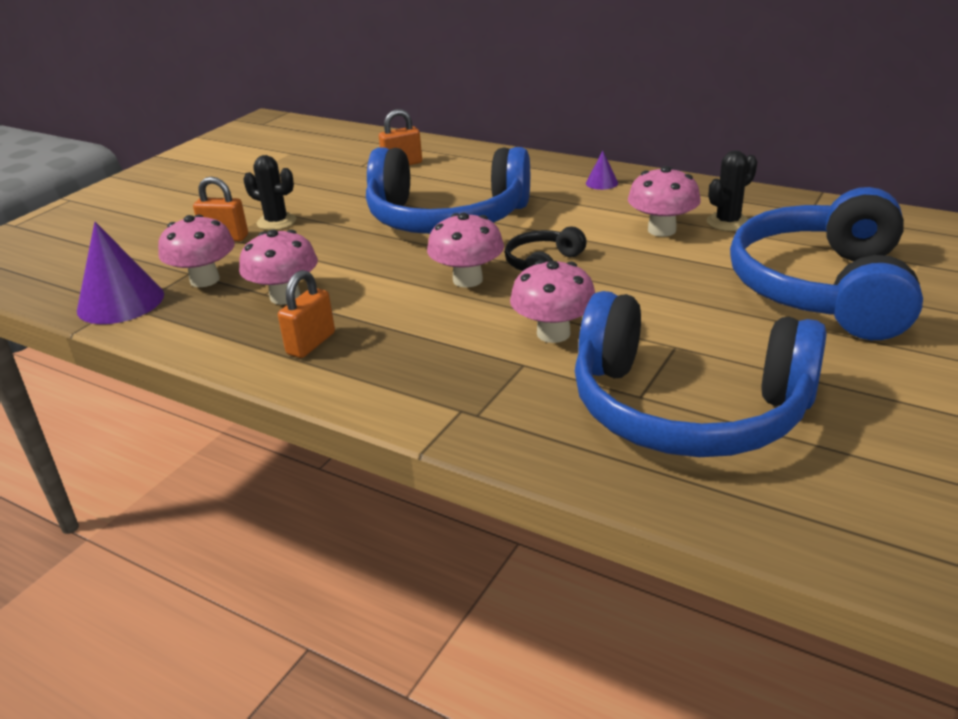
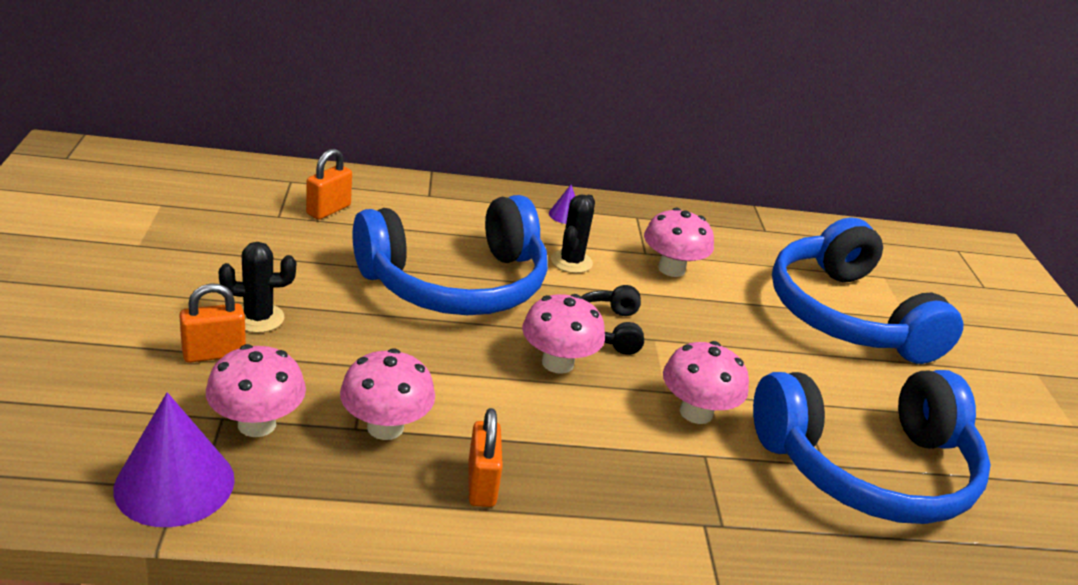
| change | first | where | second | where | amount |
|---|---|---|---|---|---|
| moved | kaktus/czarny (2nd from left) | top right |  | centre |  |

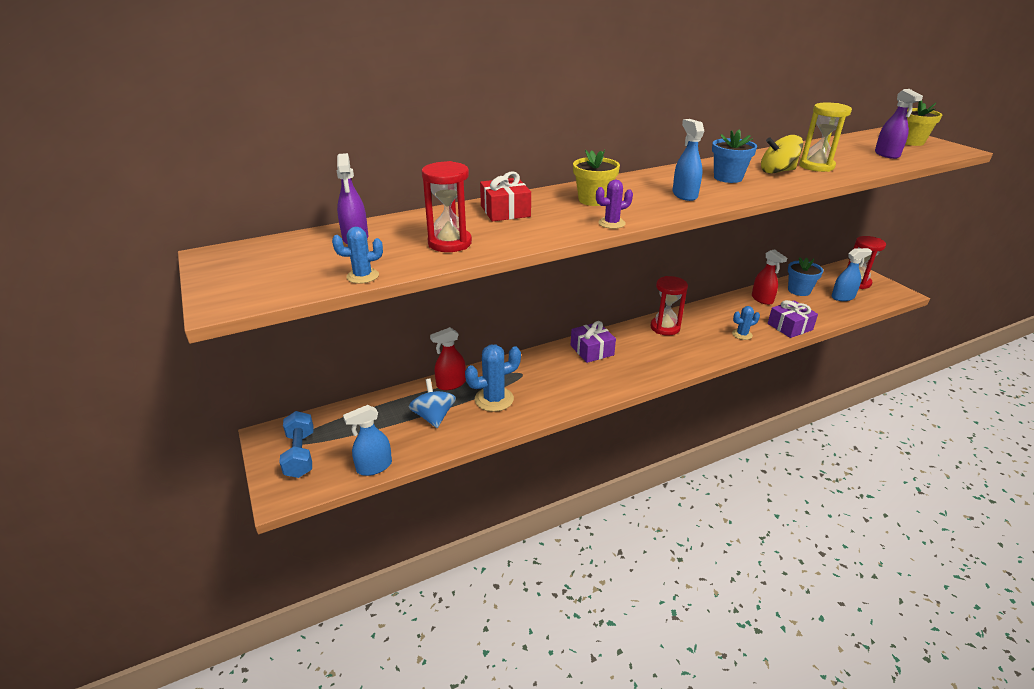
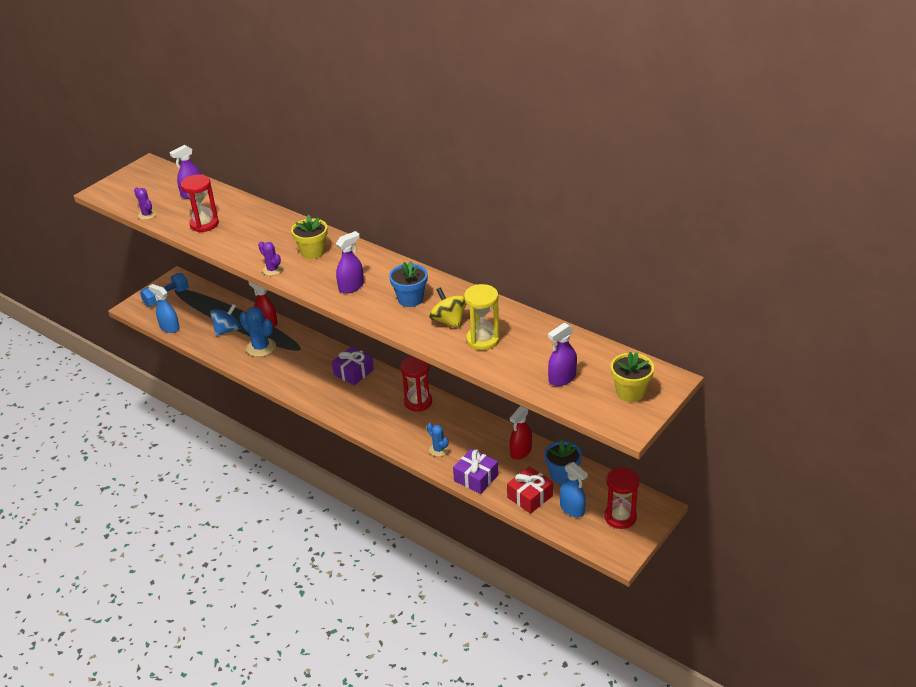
| change | first | where | second | where | amount |
|---|---|---|---|---|---|
| recoloured | kaktus/niebieski (1st from left) | centre | kaktus/fioletowy (1st from left) | top left |  |
| moved | prezent/czerwony | top centre |  | bottom centre |  |
| recoloured | spryskiwacz/niebieski (2nd from left) | top centre | spryskiwacz/fioletowy (2nd from left) | centre |  |

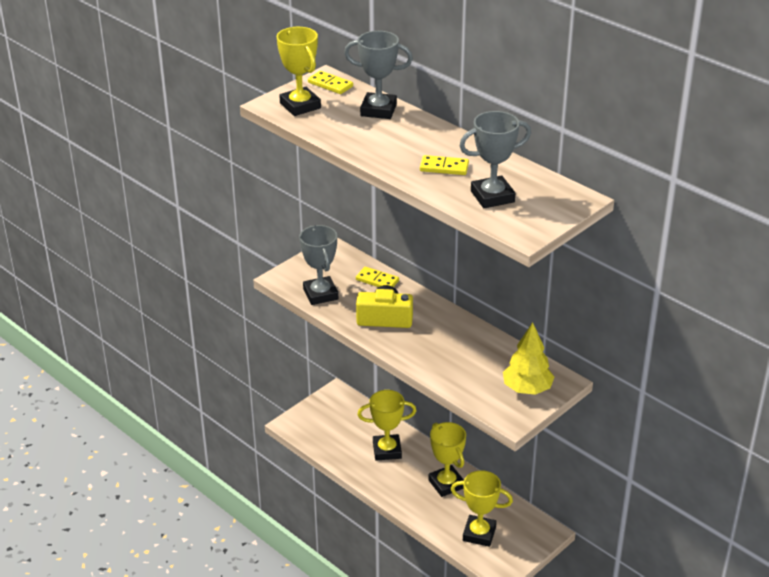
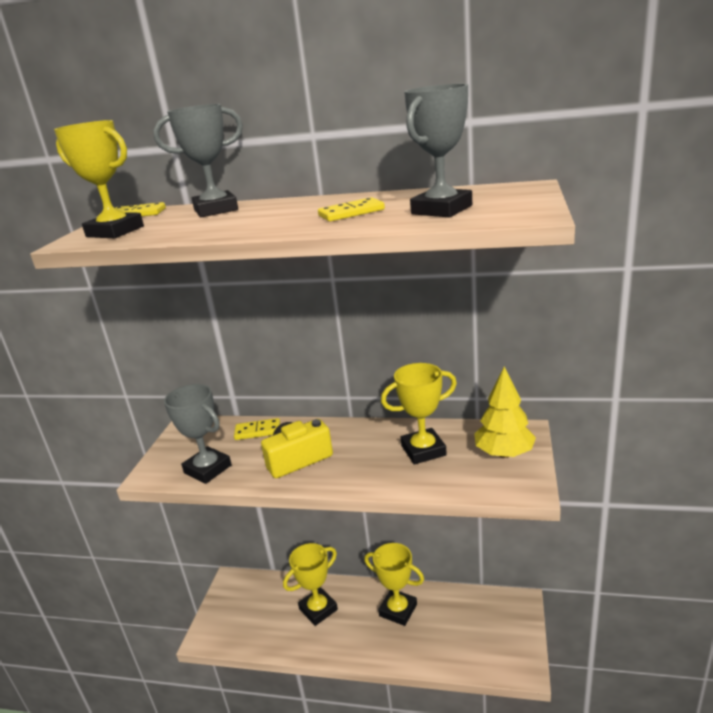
| change | first | where | second | where | amount |
|---|---|---|---|---|---|
| moved | puchar/żółty (4th from left) | bottom centre |  | centre |  |

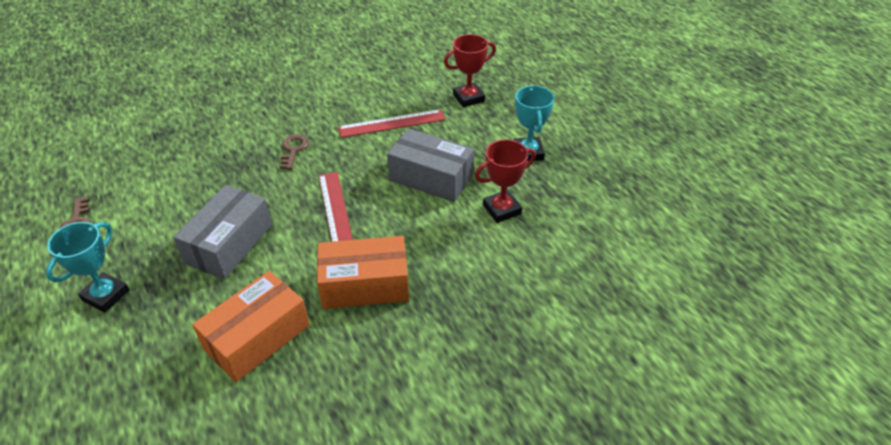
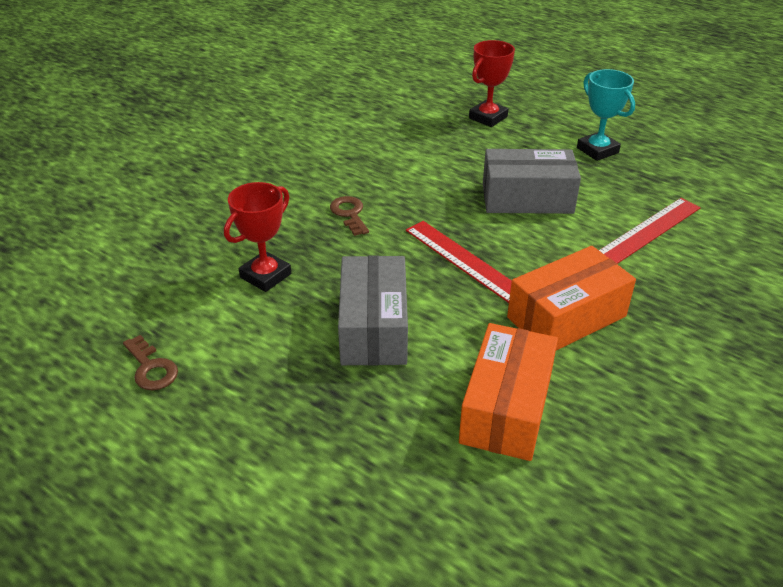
| change | first | where | second | where | amount |
|---|---|---|---|---|---|
| removed | puchar/turkusowy (1st from left) | middle left |  |  |  |
| moved | linijka/czerwony (2nd from left) | top centre |  | middle right |  |
| moved | puchar/czerwony (2nd from left in the first image) | centre | puchar/czerwony (1st from left) | middle left |  |

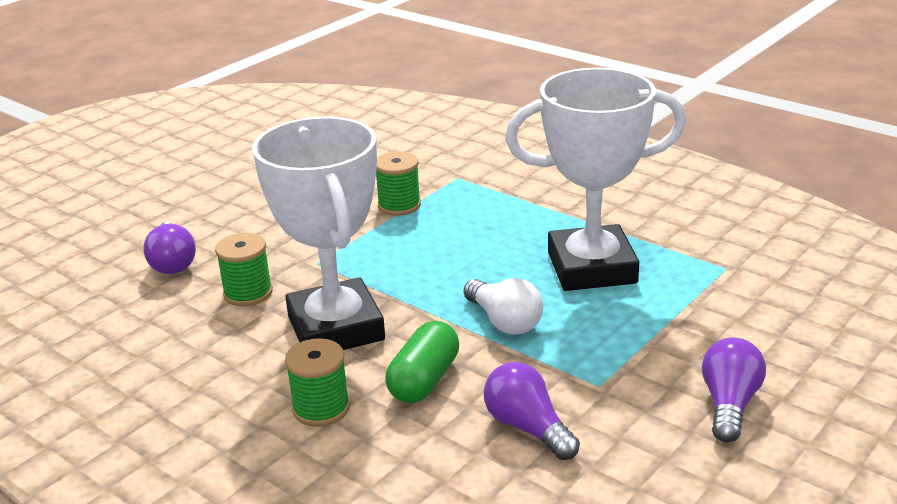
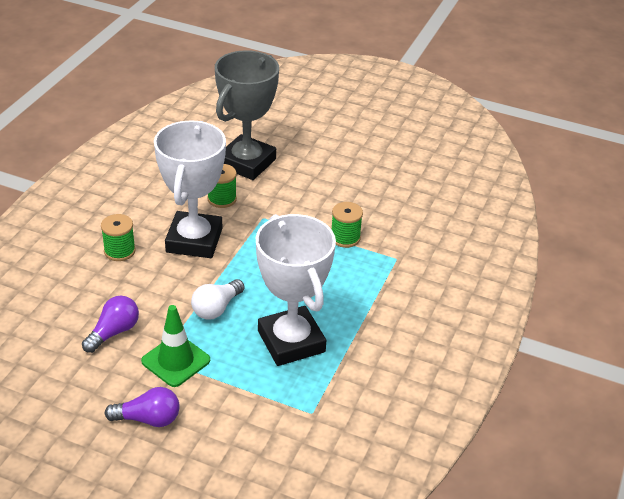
| change | first | where | second | where | amount |
|---|---|---|---|---|---|
| replaced | żarówka/fioletowy (1st from left) | middle left | puchar/szary | top centre |  |
| turned | puchar/biały (1st from left) | centre |  | middle left | 45 degrees counterclockwise |
| removed | kapsułka/zielony | bottom centre |  |  |  |
| added |  |  | pachołek/zielony | bottom left |  |

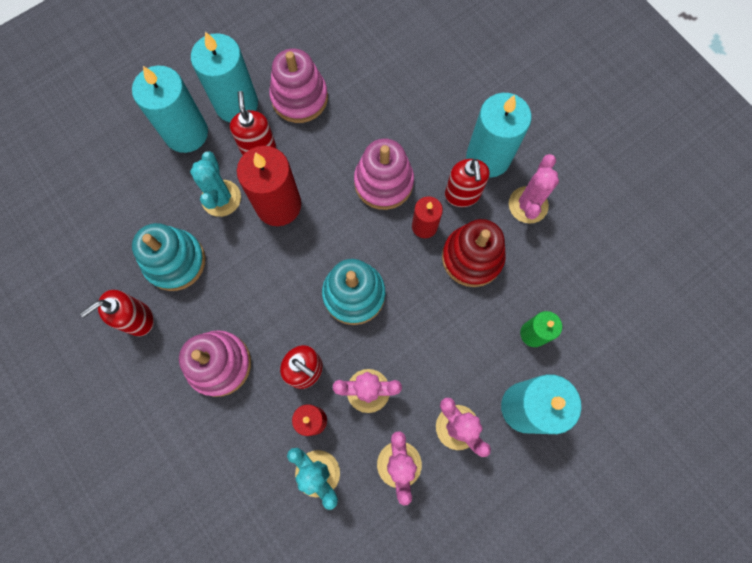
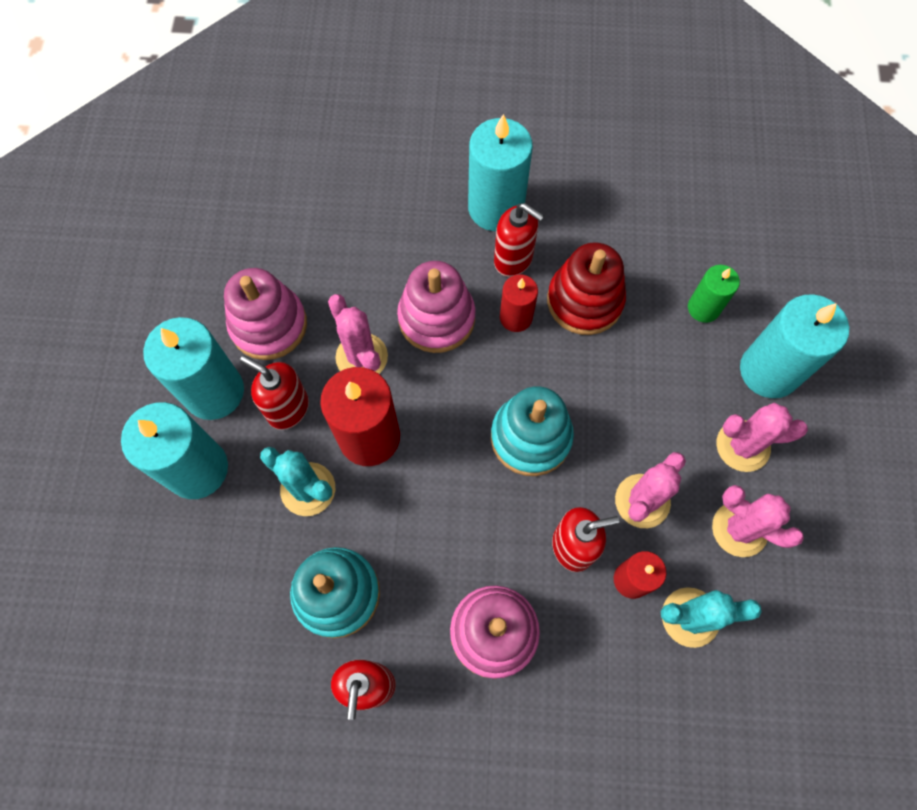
| change | first | where | second | where | amount |
|---|---|---|---|---|---|
| moved | kaktus/różowy (4th from left in the first image) | middle right | kaktus/różowy (1st from left) | centre |  |

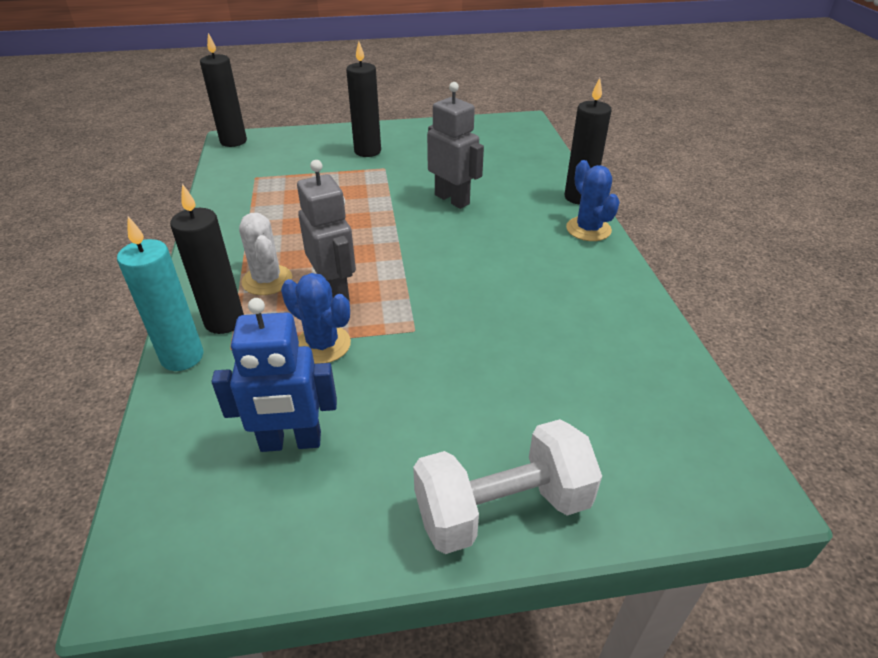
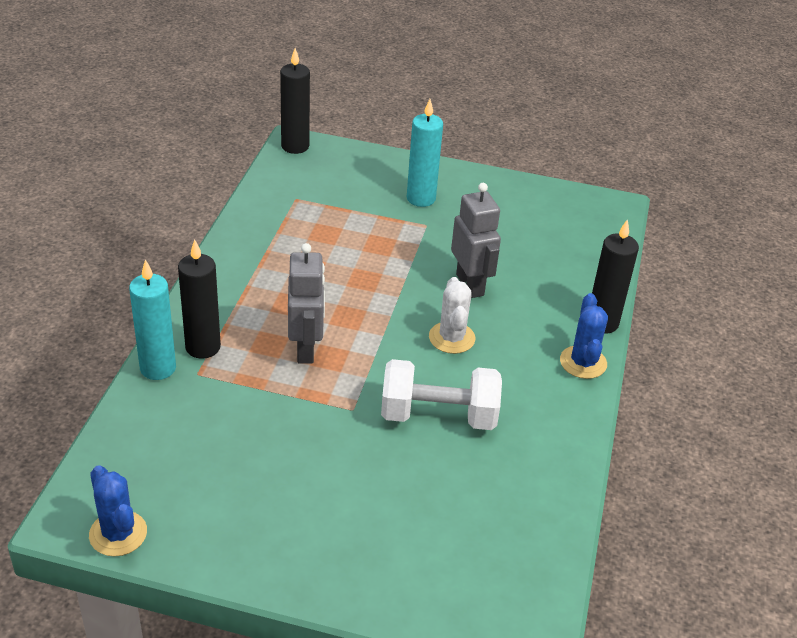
| change | first | where | second | where | amount |
|---|---|---|---|---|---|
| removed | robot/niebieski | middle left |  |  |  |
| moved | kaktus/biały | middle left |  | centre |  |
| moved | kaktus/niebieski (1st from left) | centre |  | bottom left |  |
| recoloured | świeca/czarny (3rd from left) | top centre | świeca/turkusowy (2nd from left) | top centre |  |
| moved | hantel/biały | bottom centre |  | centre |  |

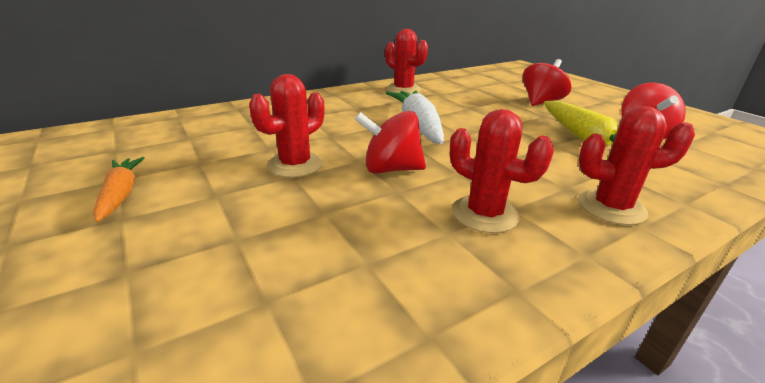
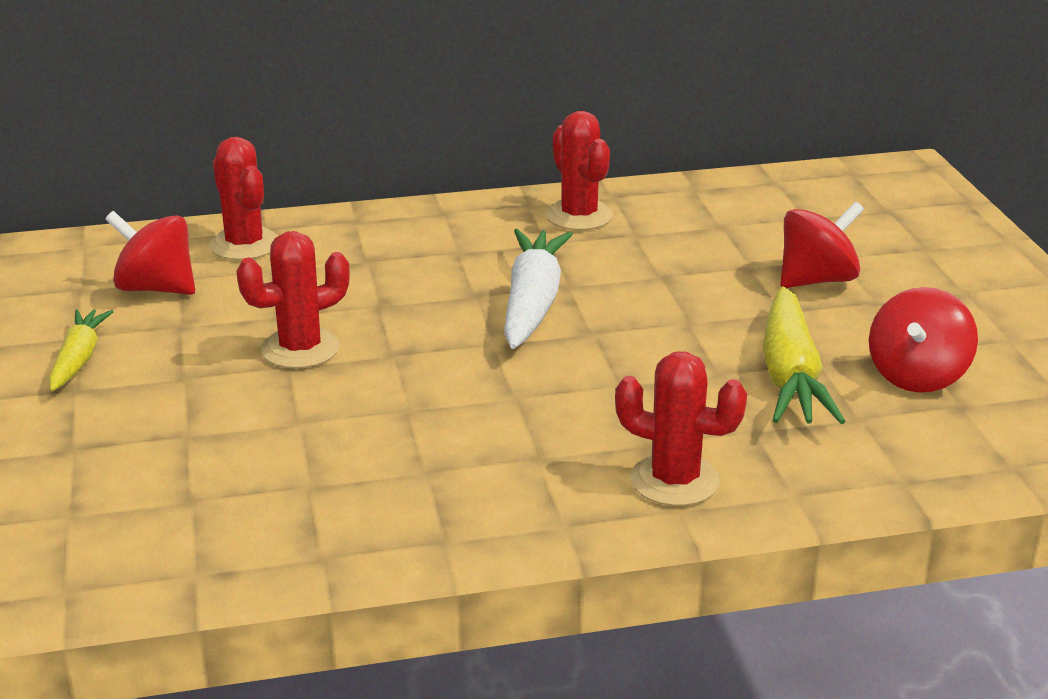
| change | first | where | second | where | amount |
|---|---|---|---|---|---|
| recoloured | marchewka/pomarańczowy | middle left | marchewka/żółty (1st from left) | middle left |  |
| moved | bączek/czerwony (1st from left) | centre |  | middle left |  |
| moved | kaktus/czerwony (3rd from left in the first image) | centre | kaktus/czerwony (1st from left) | top left |  |

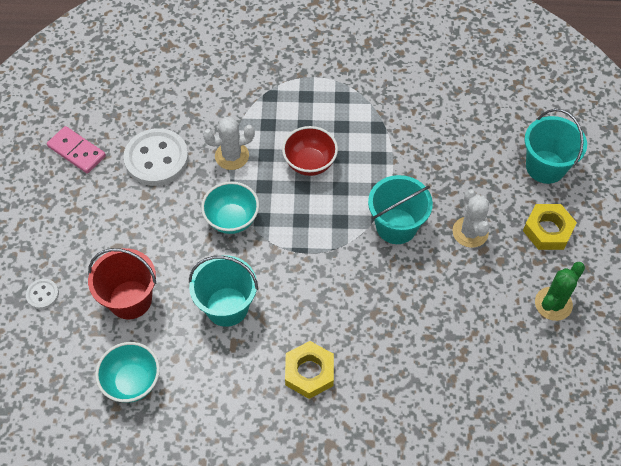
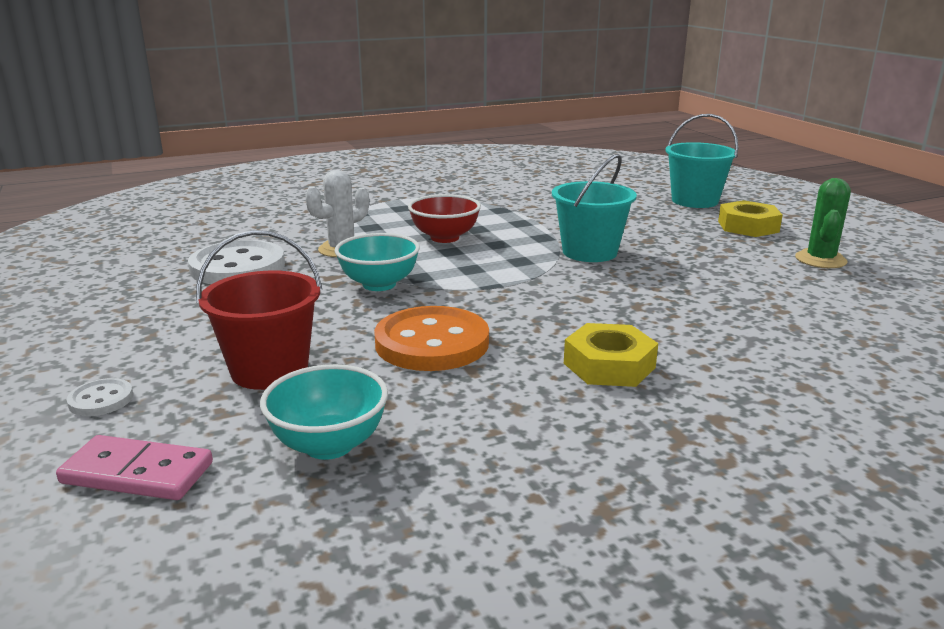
| change | first | where | second | where | amount |
|---|---|---|---|---|---|
| moved | kostka domina/różowy | top left |  | bottom left |  |
| replaced | wiadro/turkusowy (1st from left) | centre | guzik/pomarańczowy | centre |  |
| removed | kaktus/biały (2nd from left) | middle right |  |  |  |

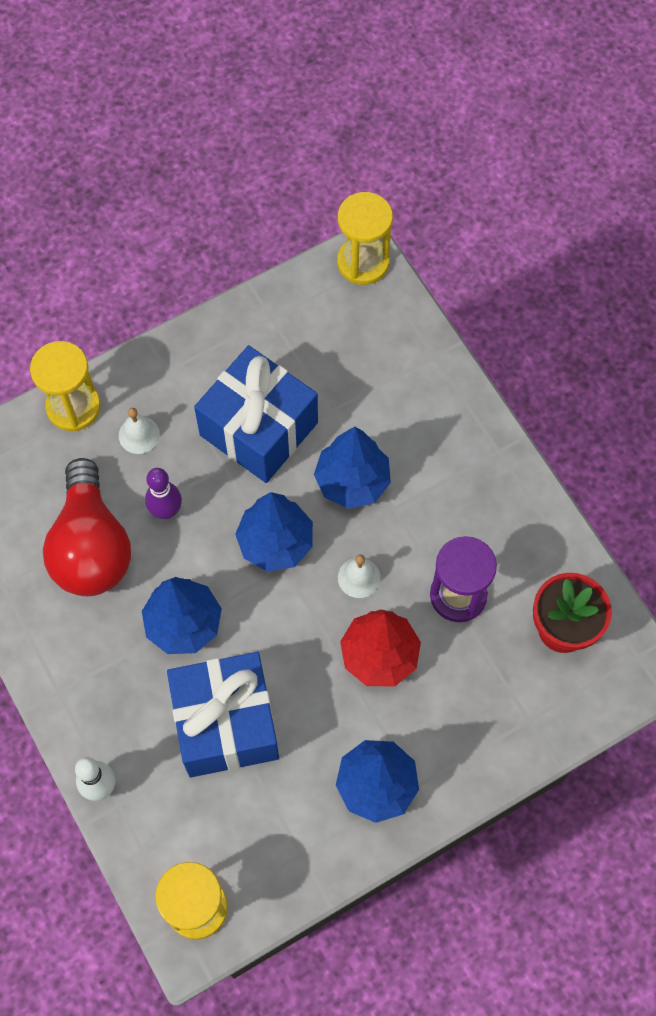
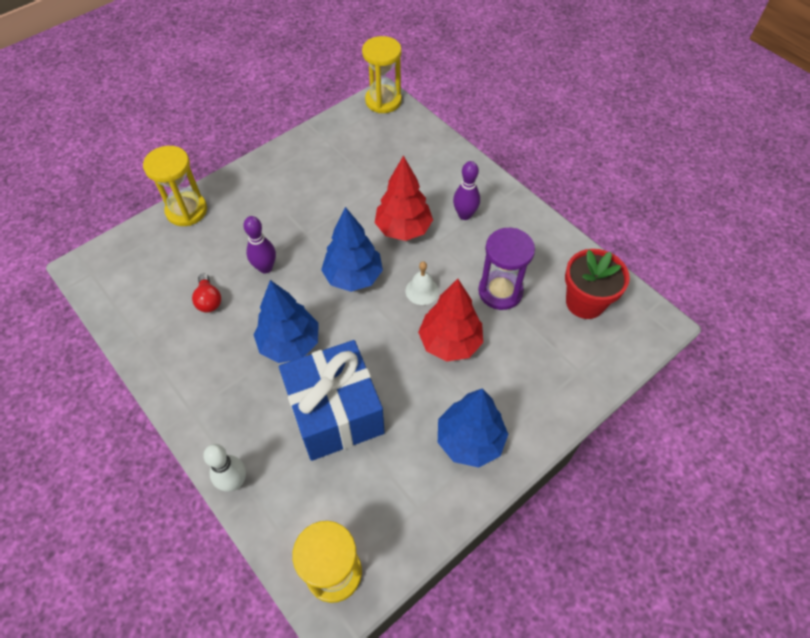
| change | first | where | second | where | amount |
|---|---|---|---|---|---|
| resized | żarówka/czerwony | middle left |  | middle left | x0.41 |
| removed | dzwonek/biały (1st from left) | middle left |  |  |  |
| removed | prezent/niebieski (2nd from left) | centre |  |  |  |
| recoloured | drzewko/niebieski (3rd from left) | centre | drzewko/czerwony (1st from left) | top centre |  |
| added |  |  | kręgiel/fioletowy (2nd from left) | top centre |  |

